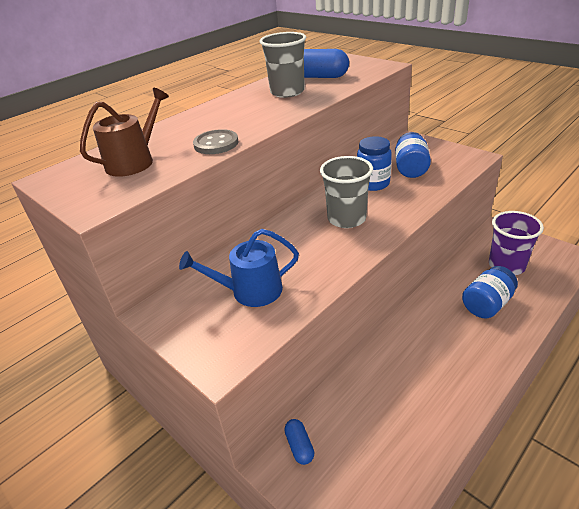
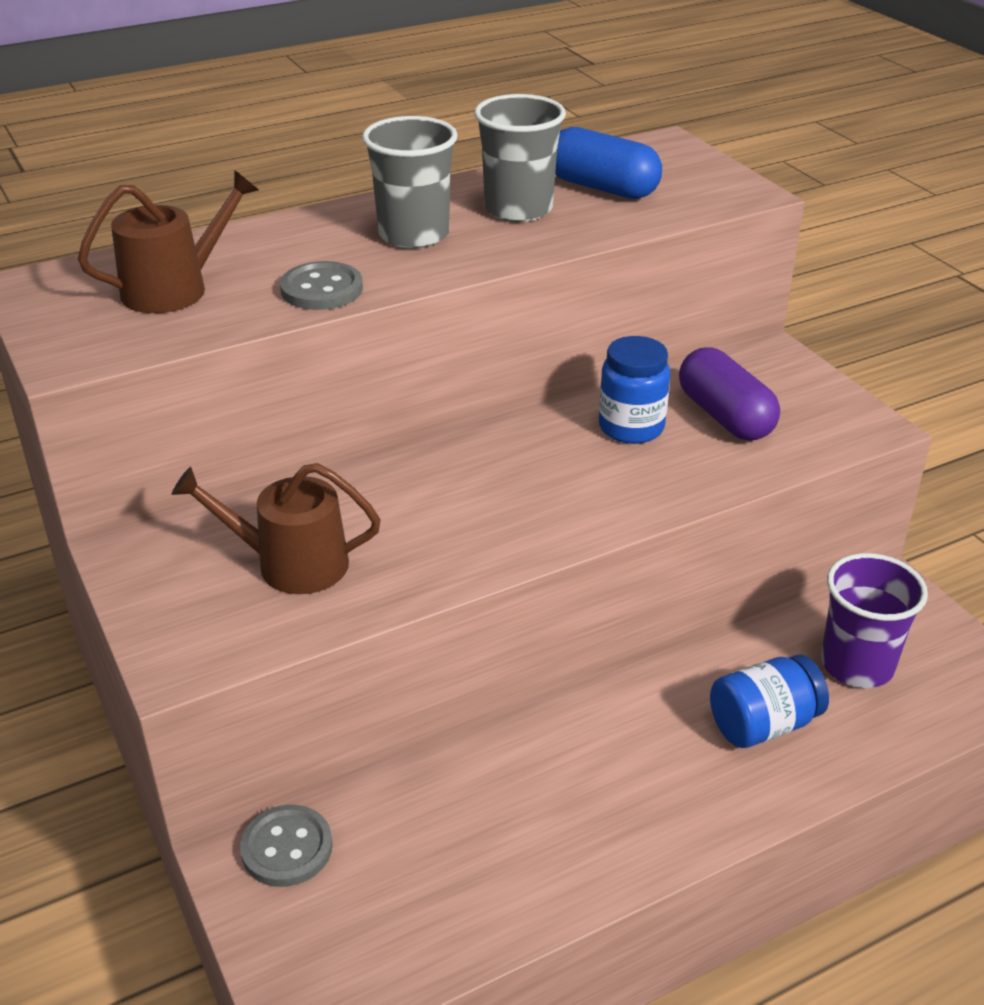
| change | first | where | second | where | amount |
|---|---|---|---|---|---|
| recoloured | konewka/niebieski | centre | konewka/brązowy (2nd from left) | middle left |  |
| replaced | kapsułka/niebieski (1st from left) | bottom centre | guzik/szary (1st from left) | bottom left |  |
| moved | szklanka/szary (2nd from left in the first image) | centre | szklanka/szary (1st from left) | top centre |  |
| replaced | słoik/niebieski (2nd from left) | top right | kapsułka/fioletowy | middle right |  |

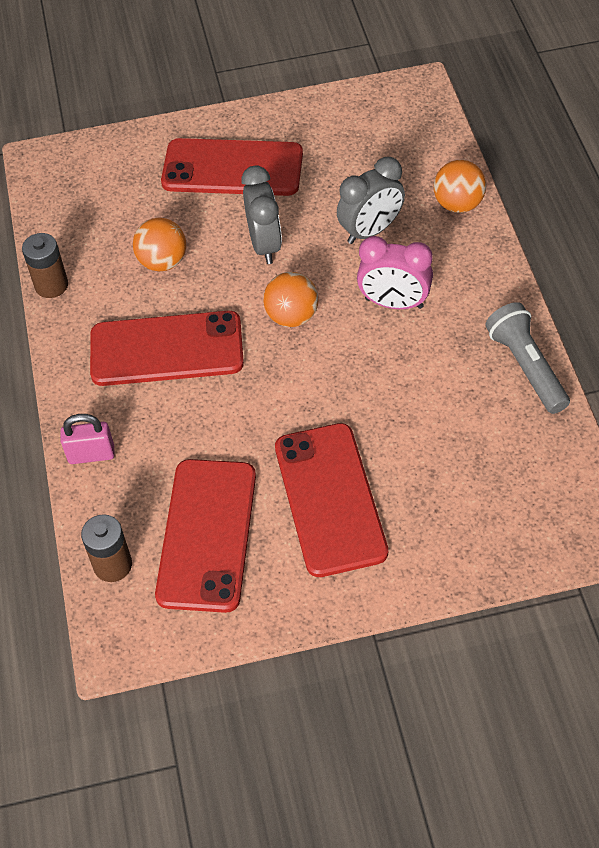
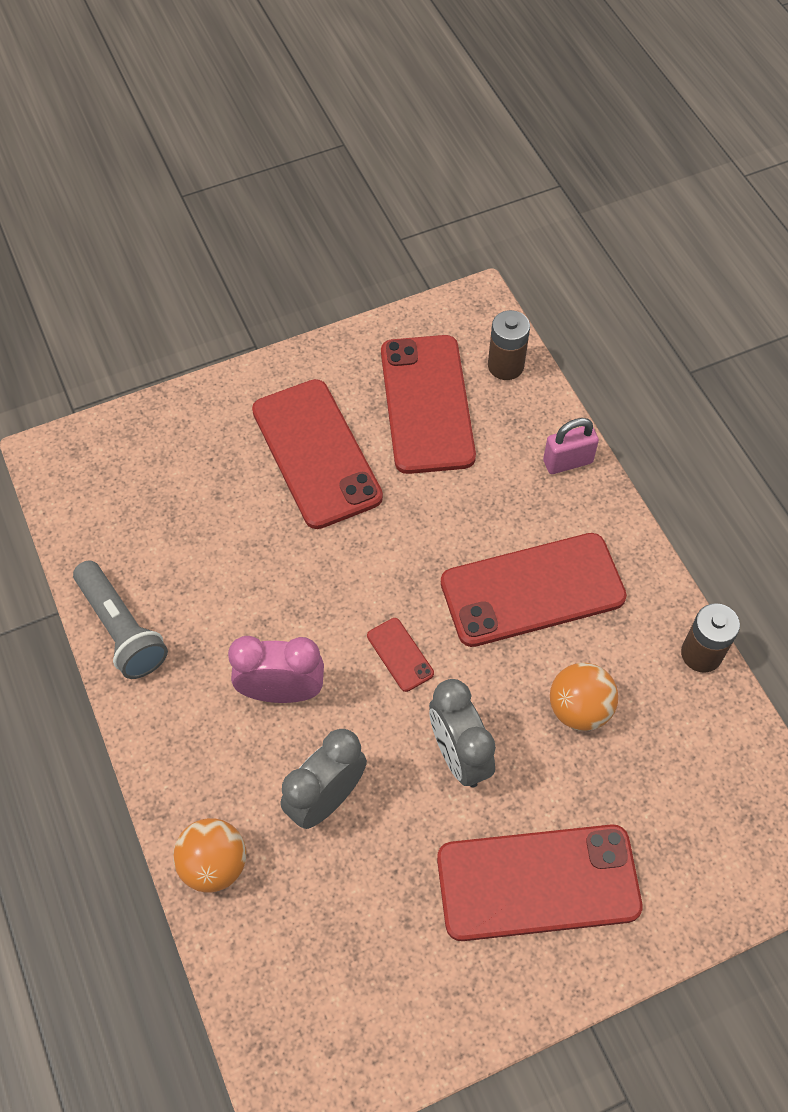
| change | first | where | second | where | amount |
|---|---|---|---|---|---|
| replaced | piłka/pomarańczowy (2nd from left) | centre | telefon/czerwony (2nd from left) | centre |  |

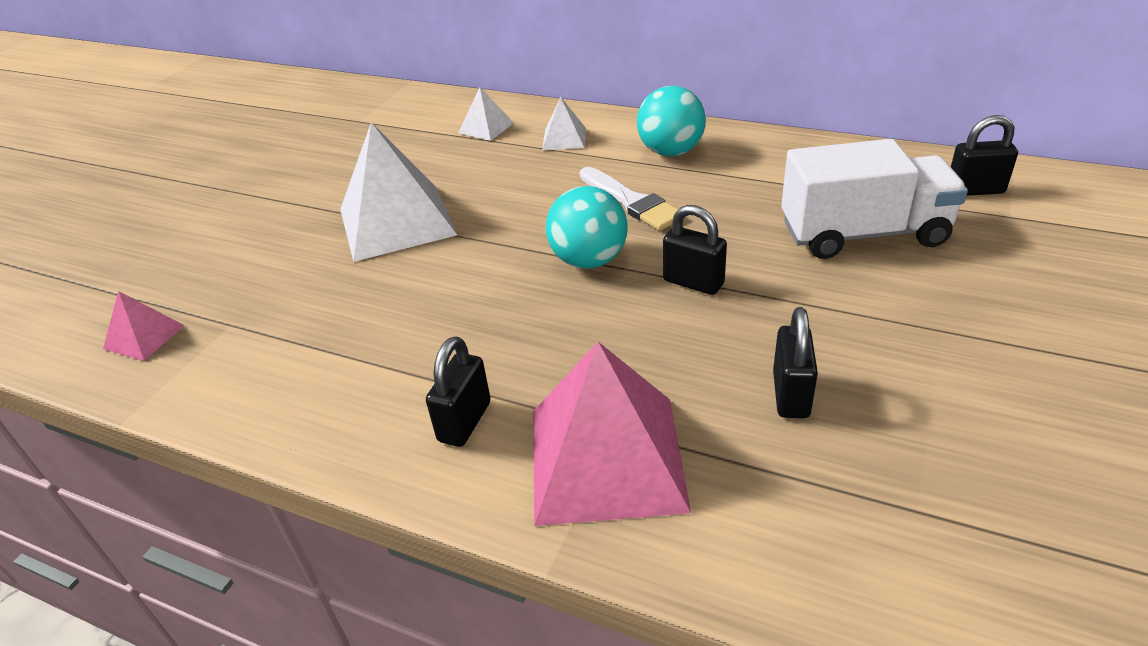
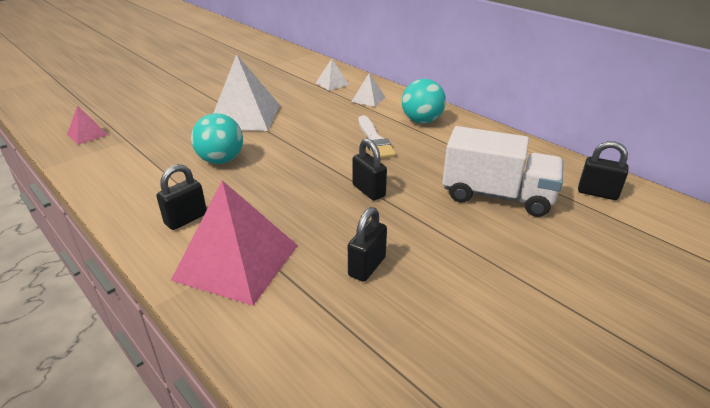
| change | first | where | second | where | amount |
|---|---|---|---|---|---|
| moved | piłka/turkusowy (1st from left) | centre |  | middle left |  |

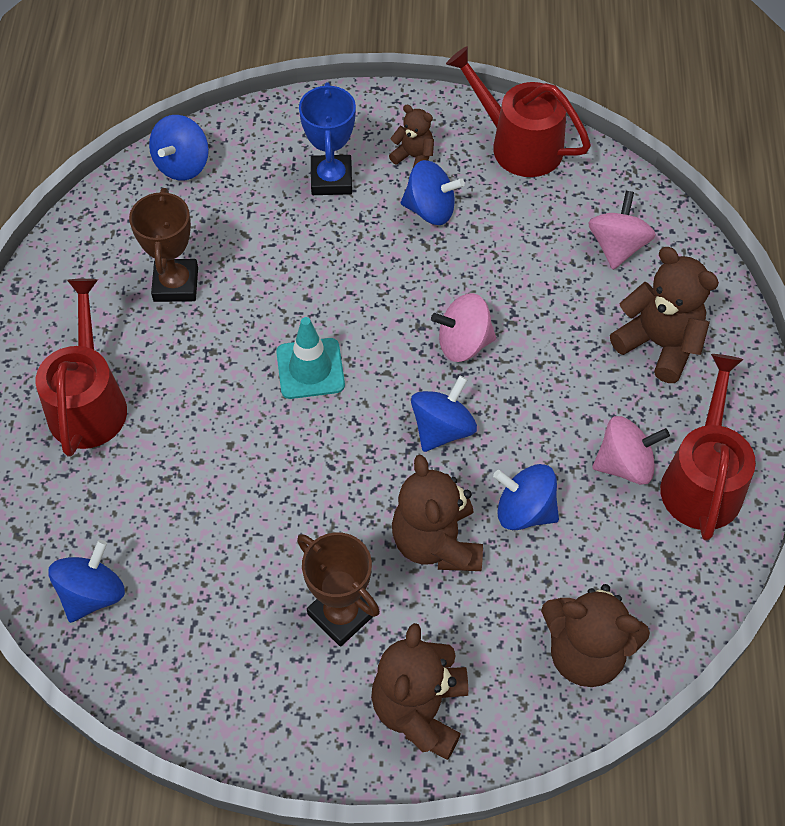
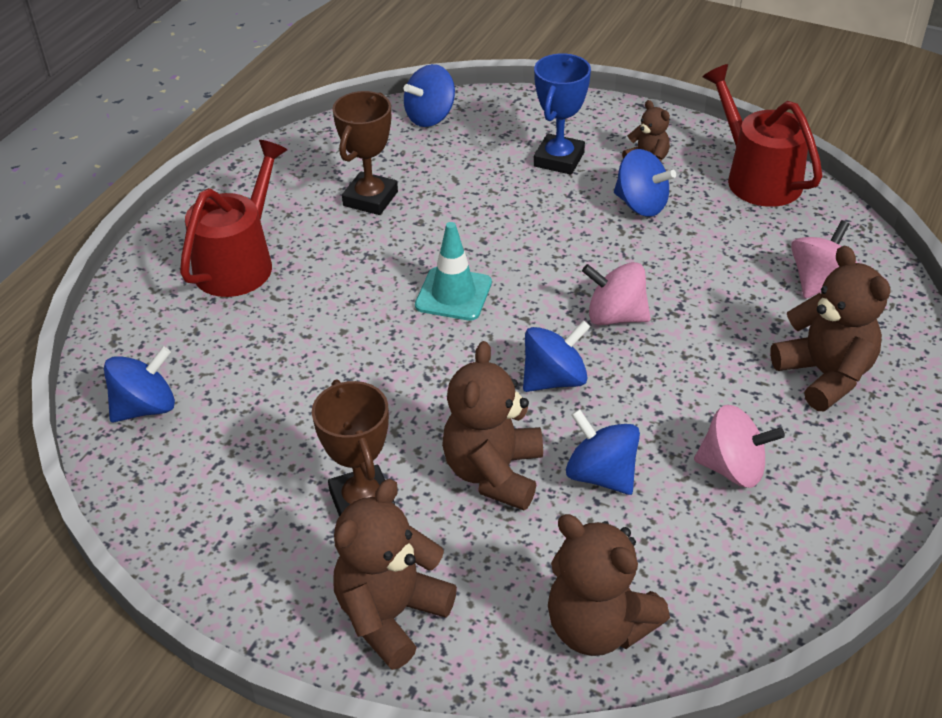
| change | first | where | second | where | amount |
|---|---|---|---|---|---|
| removed | konewka/czerwony (3rd from left) | middle right |  |  |  |

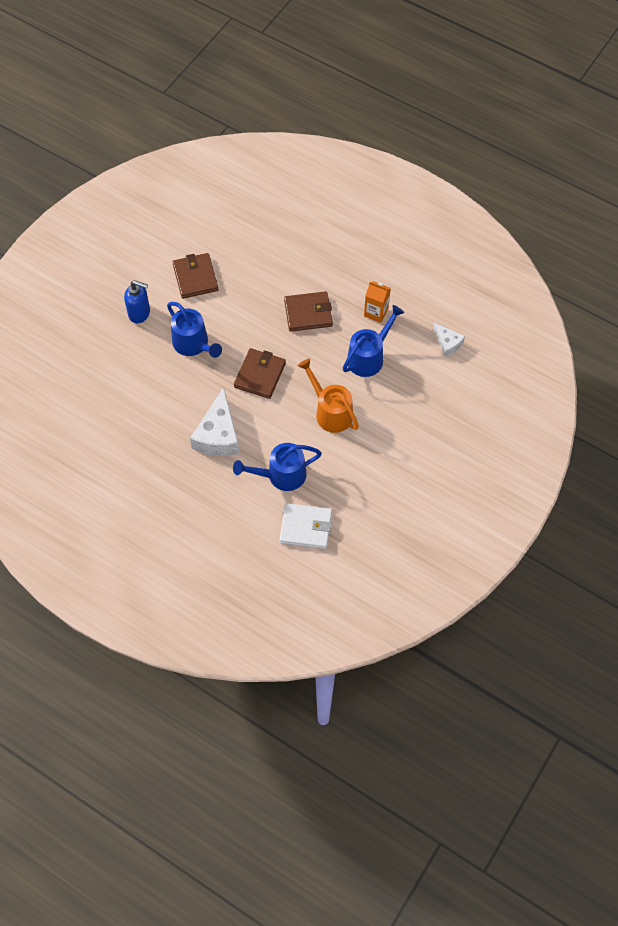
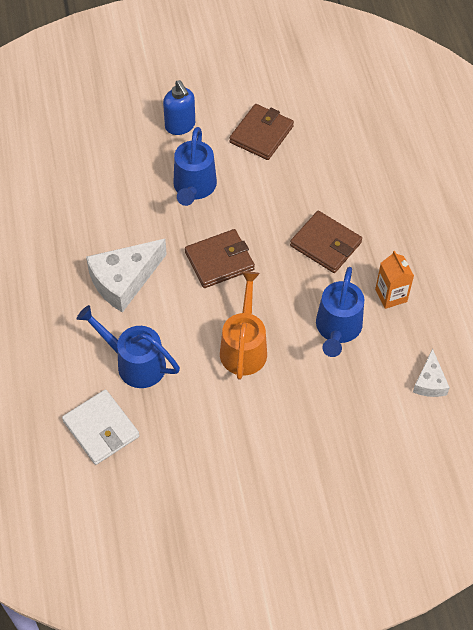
| change | first | where | second | where | amount |
|---|---|---|---|---|---|
| turned | konewka/niebieski (3rd from left) | centre |  | middle right | 105 degrees clockwise |

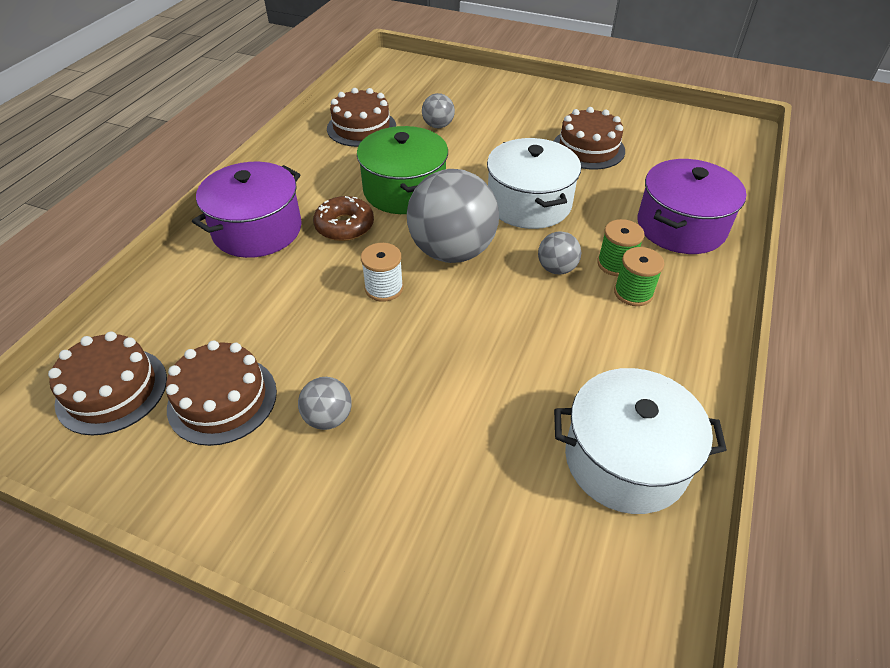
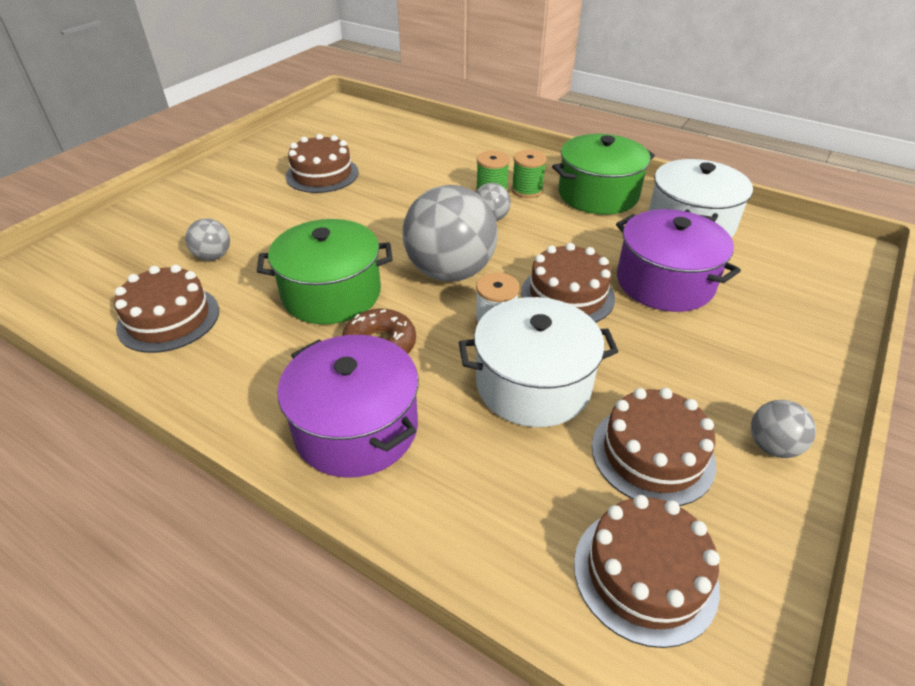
| change | first | where | second | where | amount |
|---|---|---|---|---|---|
| moved | piłka/szary (1st from left in the first image) | centre | piłka/szary (4th from left) | middle right |  |
| moved | garnek/biały (1st from left) | top centre |  | centre |  |
| moved | garnek/fioletowy (2nd from left) | top right |  | middle right |  |
| added |  |  | tort/brązowy (3rd from left) | centre |  |
| added |  |  | garnek/zielony (2nd from left) | top centre |  |

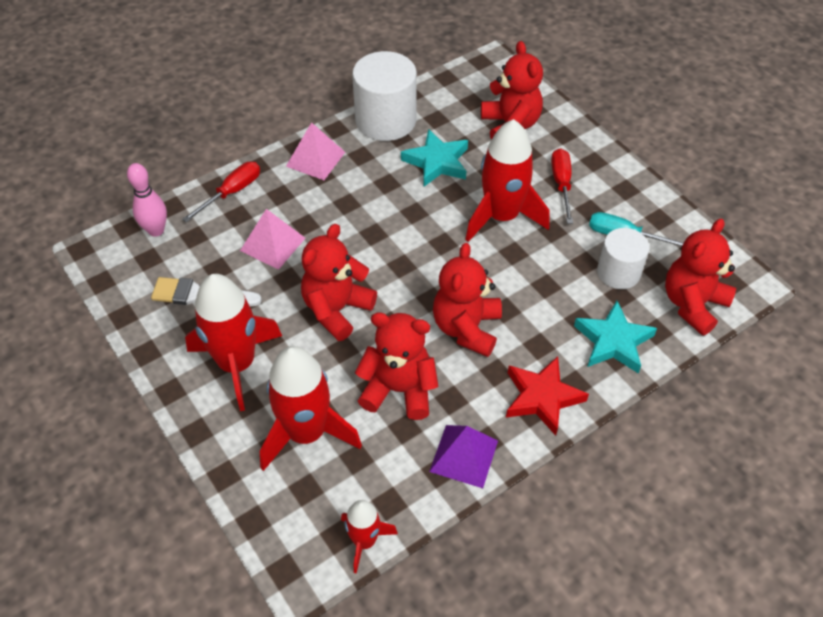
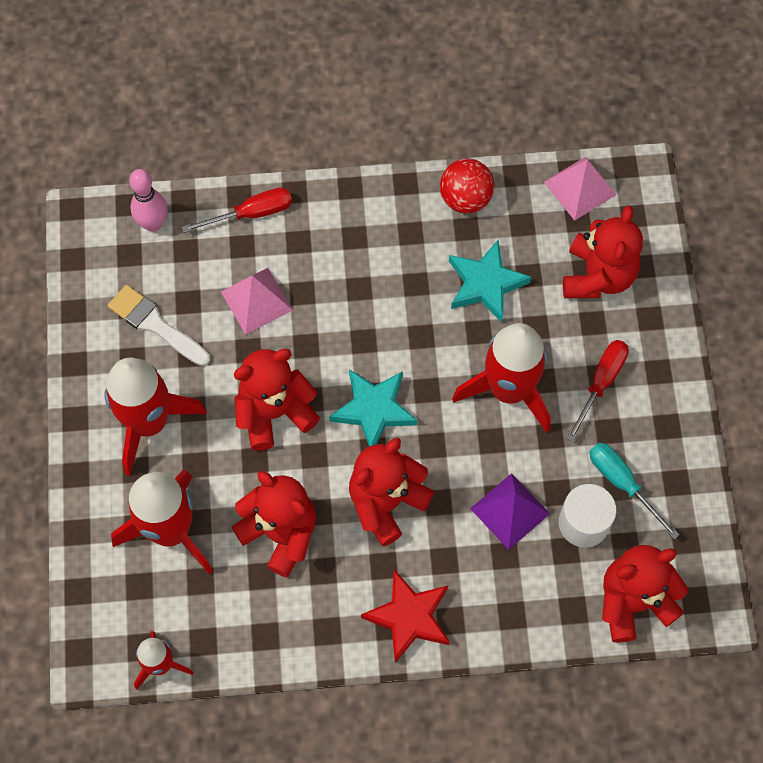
| change | first | where | second | where | amount |
|---|---|---|---|---|---|
| moved | piramida/różowy (2nd from left) | top centre |  | top right |  |
| replaced | walec/biały (1st from left) | top centre | piłka/czerwony | top centre |  |
| moved | piramida/fioletowy | bottom centre |  | bottom right |  |
| moved | gwiazda/turkusowy (2nd from left in the first image) | middle right | gwiazda/turkusowy (1st from left) | centre |  |

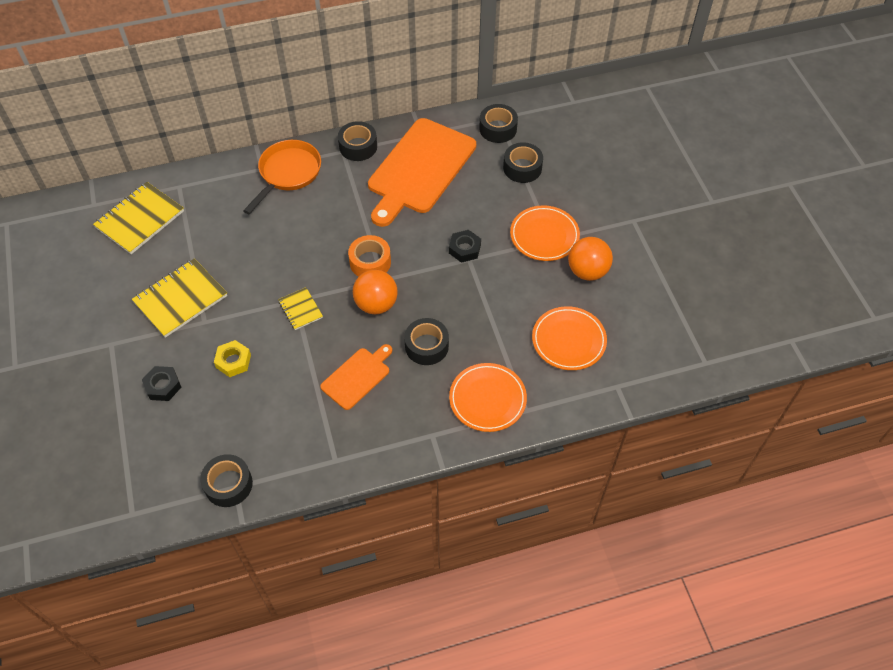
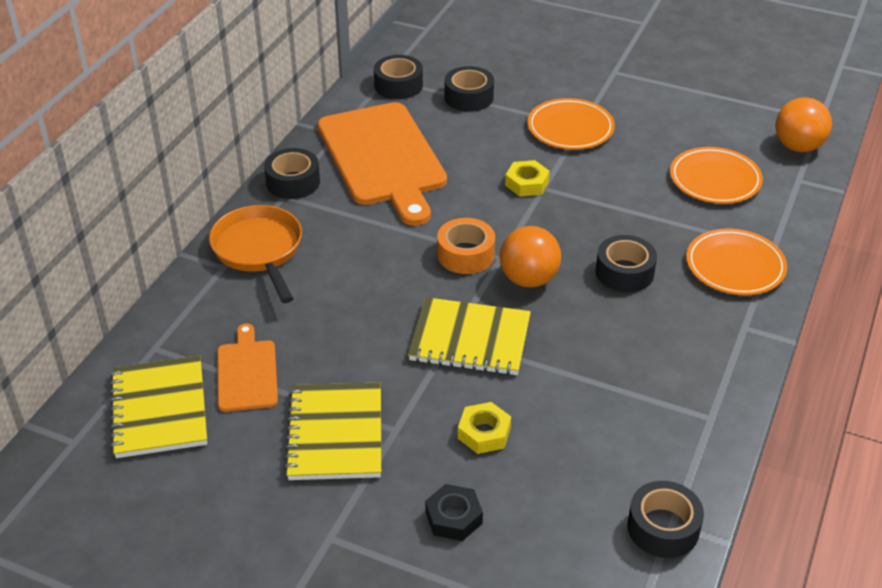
| change | first | where | second | where | amount |
|---|---|---|---|---|---|
| resized | zeszyt/żółty (3rd from left) | centre |  | centre | x1.88 |
| moved | deska do krojenia/pomarańczowy (1st from left) | centre |  | middle left |  |
| recoloured | nakrętka/czarny (2nd from left) | centre | nakrętka/żółty (2nd from left) | top centre |  |
| moved | piłka/pomarańczowy (2nd from left) | centre |  | top right |  |

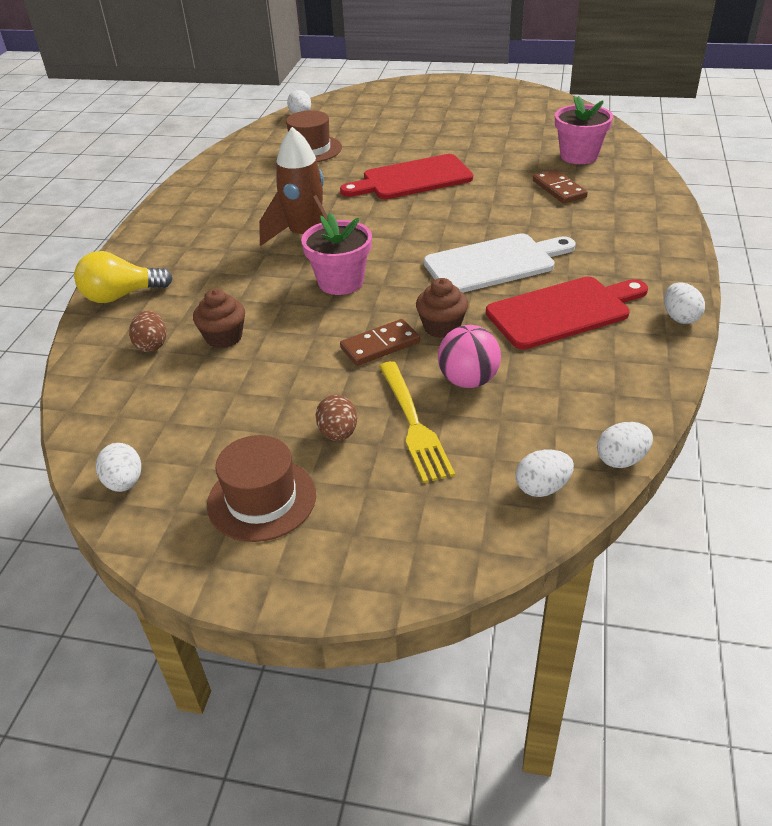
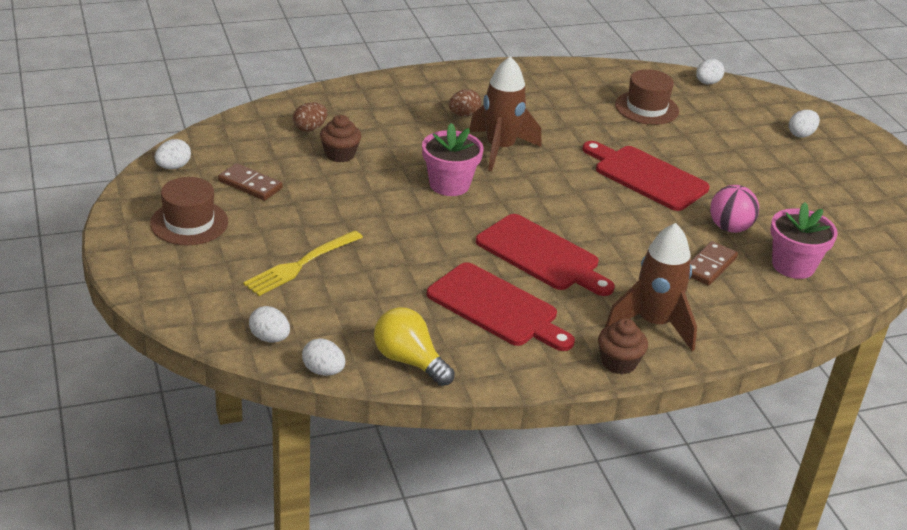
| change | first | where | second | where | amount |
|---|---|---|---|---|---|
| moved | żarówka/żółty | middle left |  | centre |  |
| moved | jajko/brązowy (2nd from left) | centre |  | top centre |  |
| moved | kostka domina/brązowy (1st from left) | centre |  | middle left |  |
| moved | muffinka/brązowy (2nd from left) | centre |  | middle right |  |
| recoloured | deska do krojenia/biały | top centre | deska do krojenia/czerwony (2nd from left) | centre |  |
| moved | piłka/różowy | centre |  | middle right |  |
| moved | jajko/biały (5th from left) | middle right |  | top right |  |
| added |  |  | rakieta/brązowy (2nd from left) | middle right |  |

